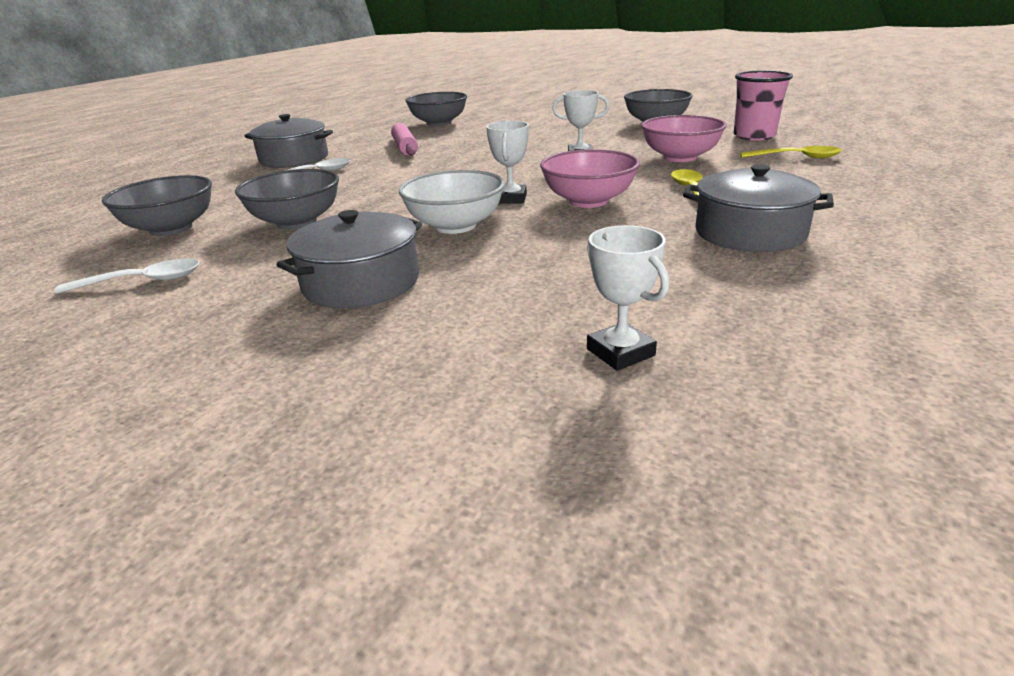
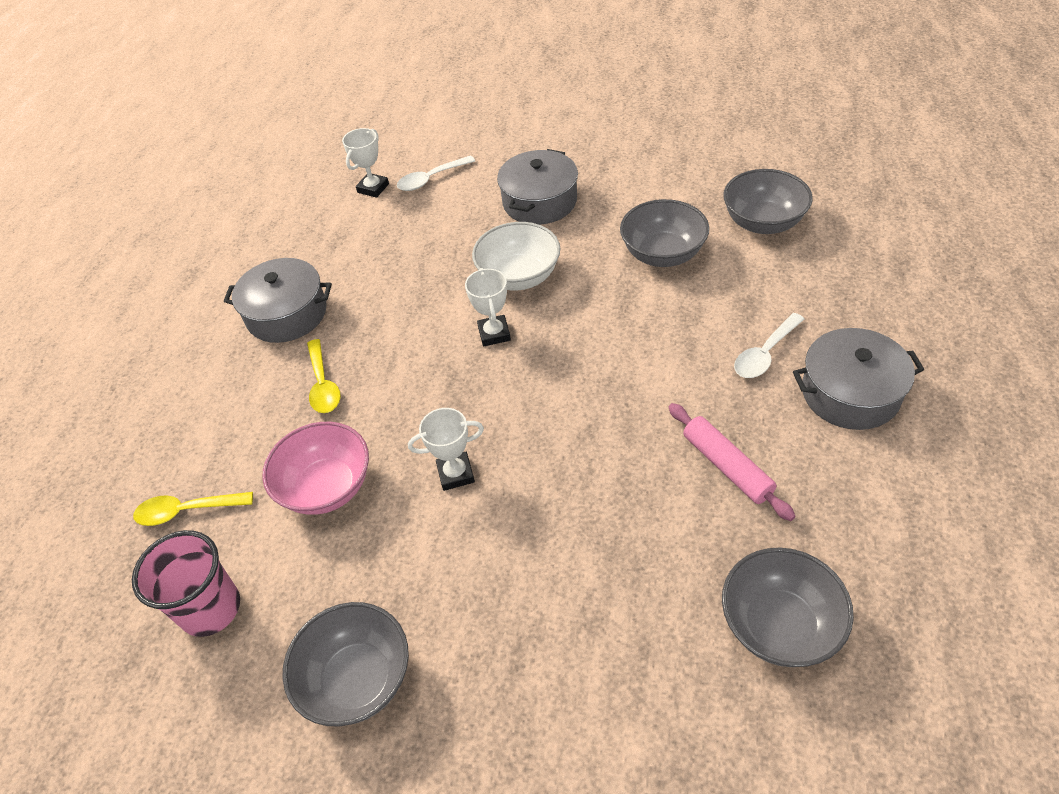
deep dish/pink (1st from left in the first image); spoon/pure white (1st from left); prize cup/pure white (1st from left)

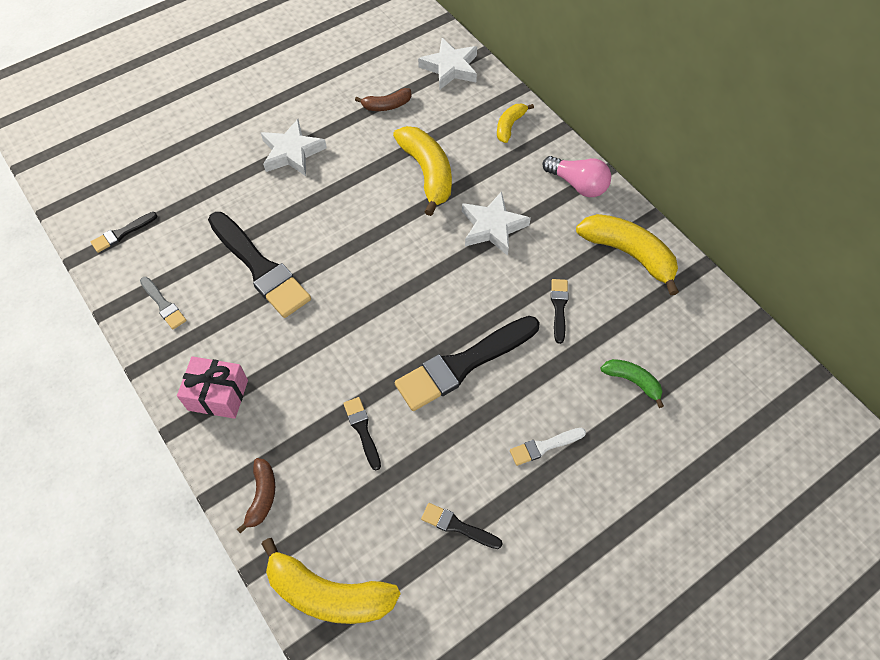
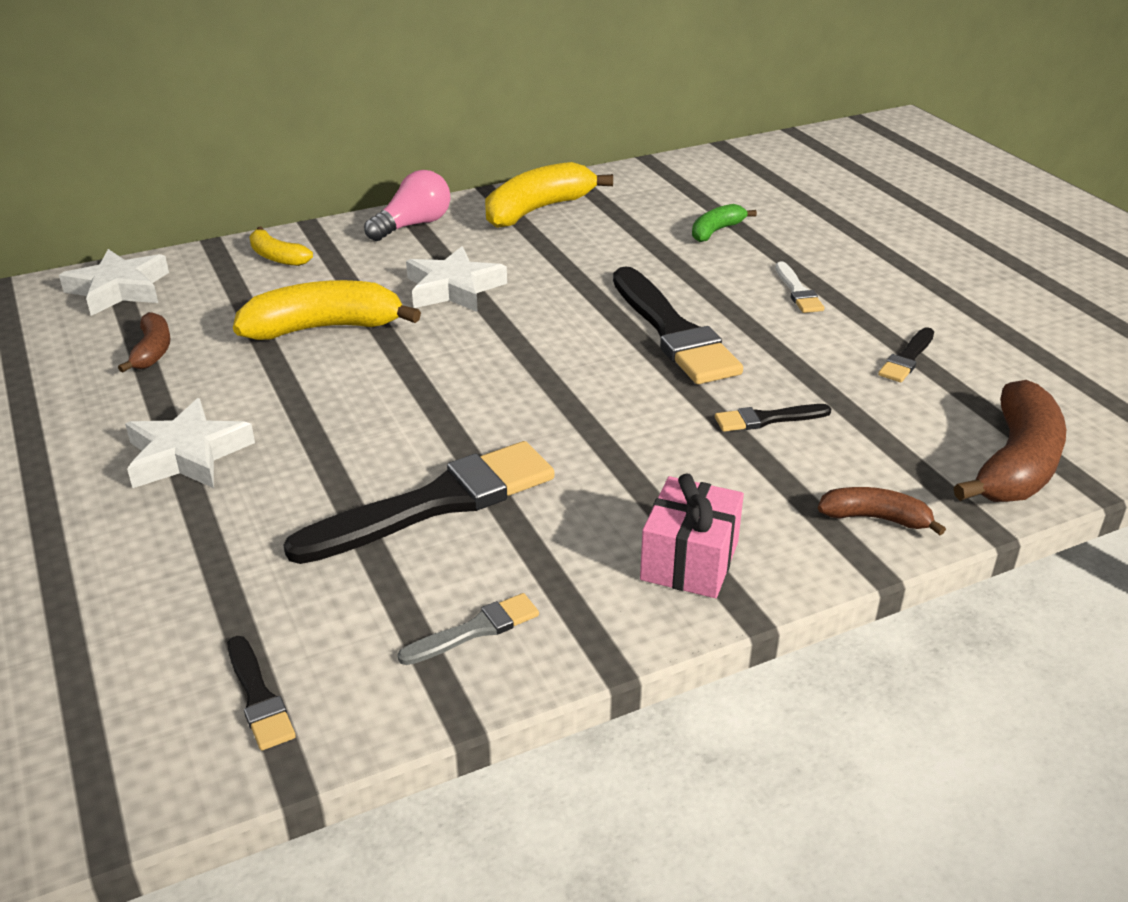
paint brush/ebony (6th from left in the first image); toy banana/russet (3rd from left)

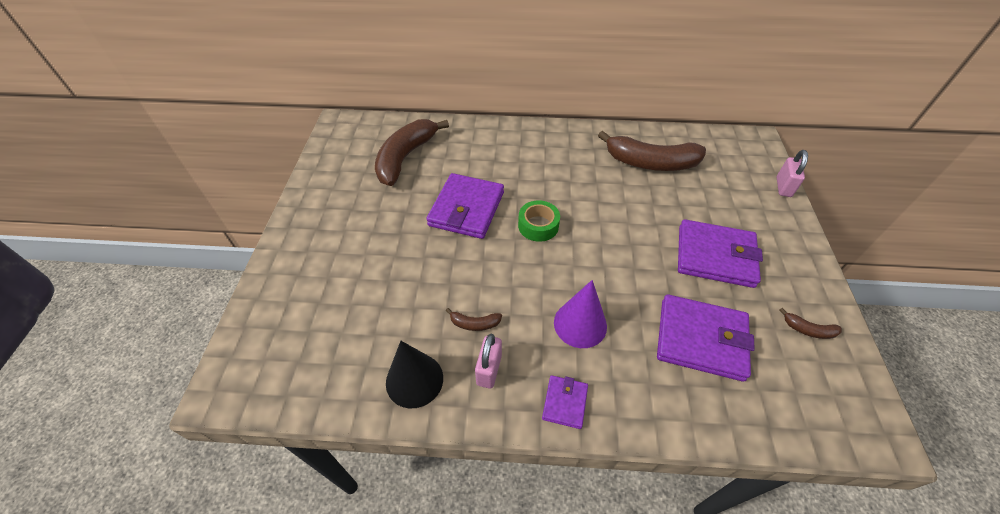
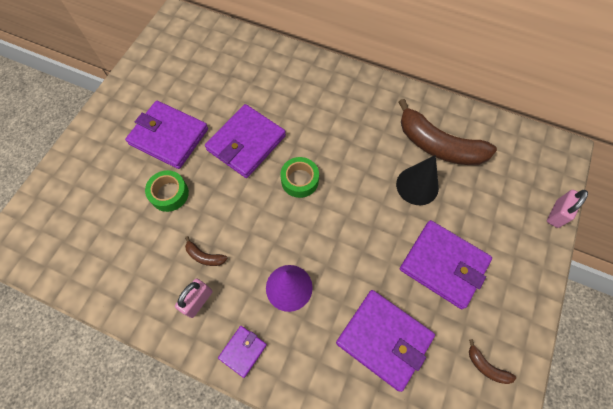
toy banana/russet (1st from left in the first image); wallet/purple (1st from left); sticky tape/green (1st from left); cone/ebony

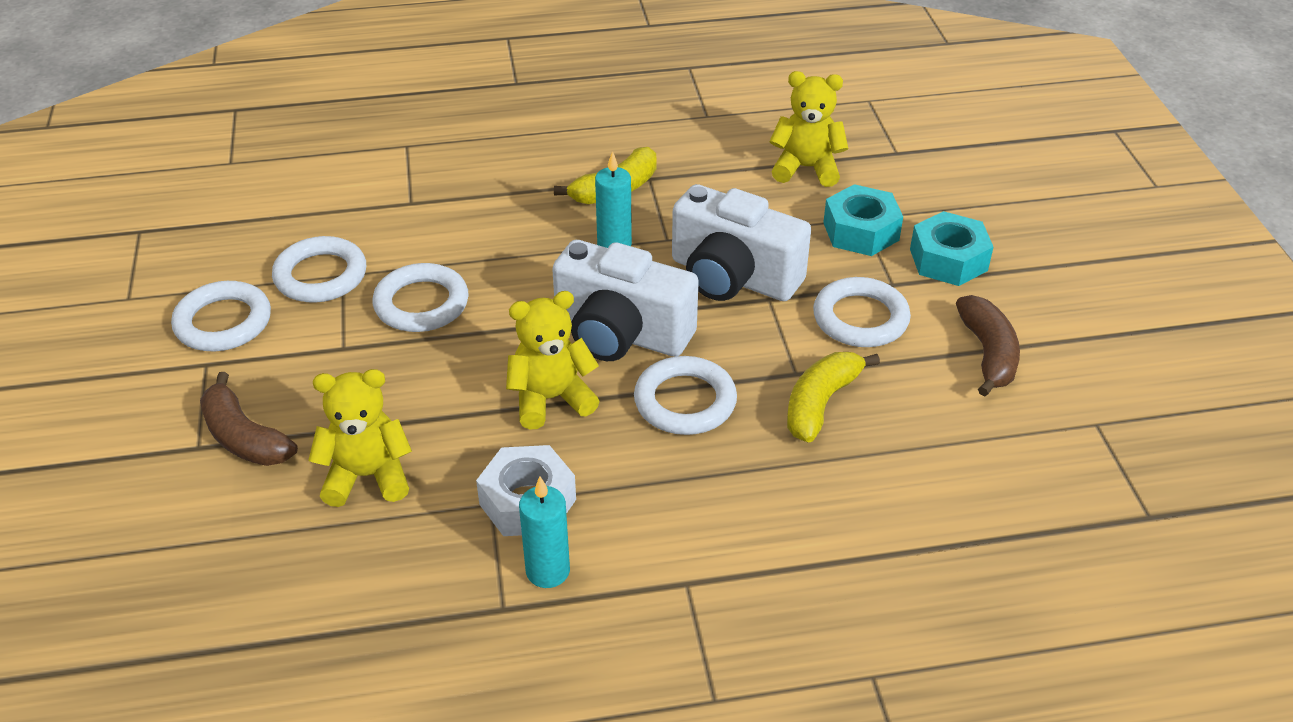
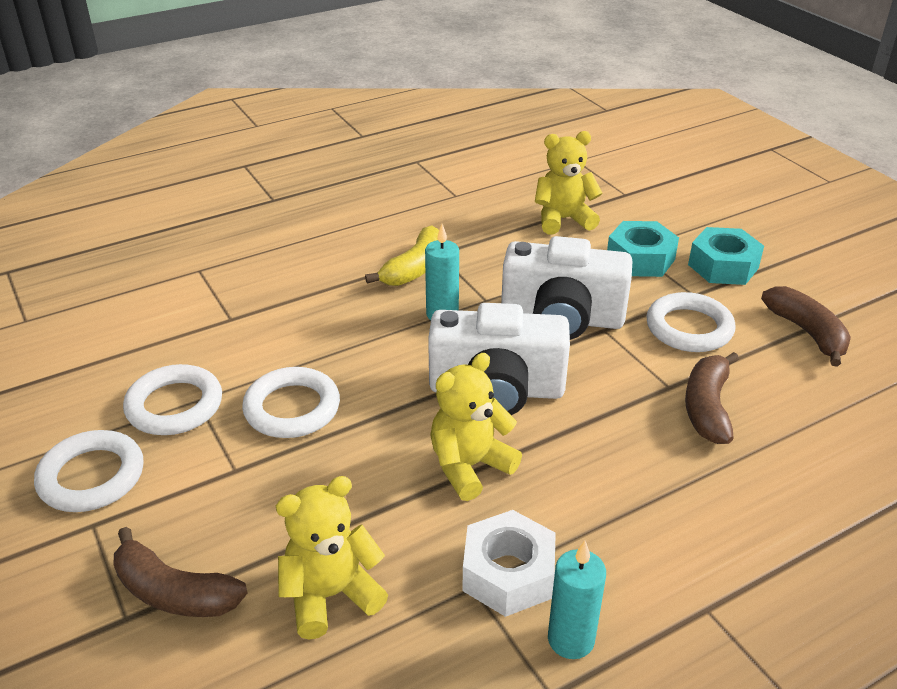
torus/pure white (4th from left in the first image); toy banana/russet (2nd from left)

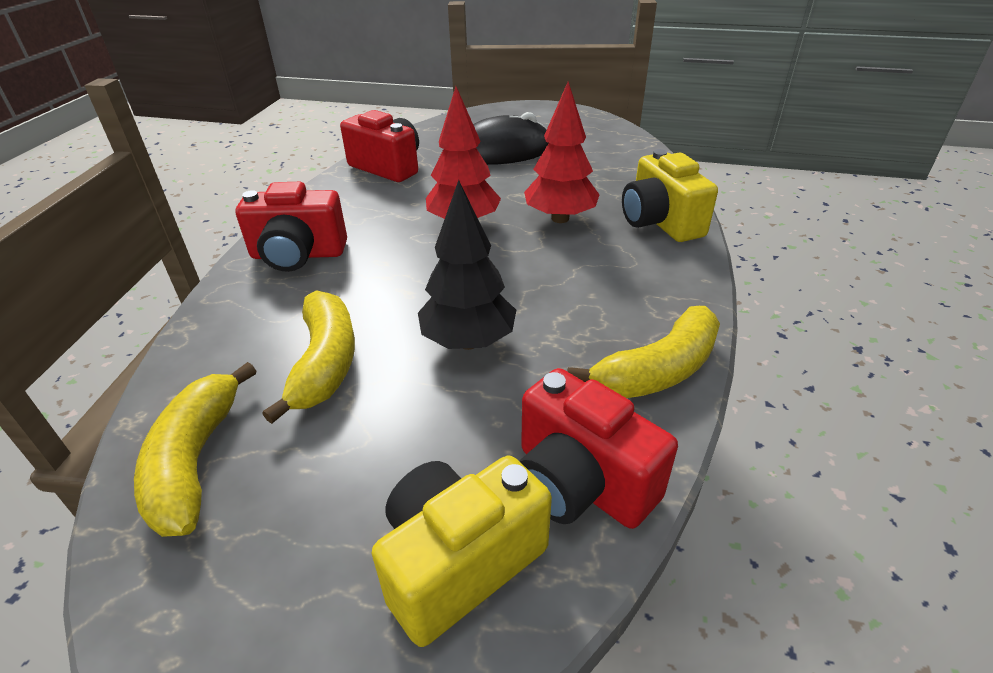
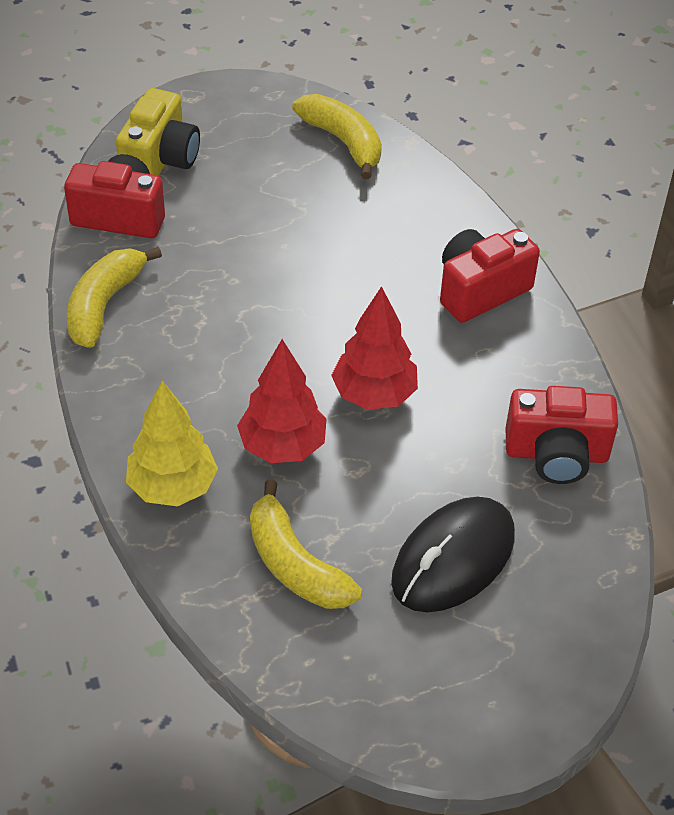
toy tree/ebony; toy banana/bright yellow (2nd from left); toy tree/bright yellow

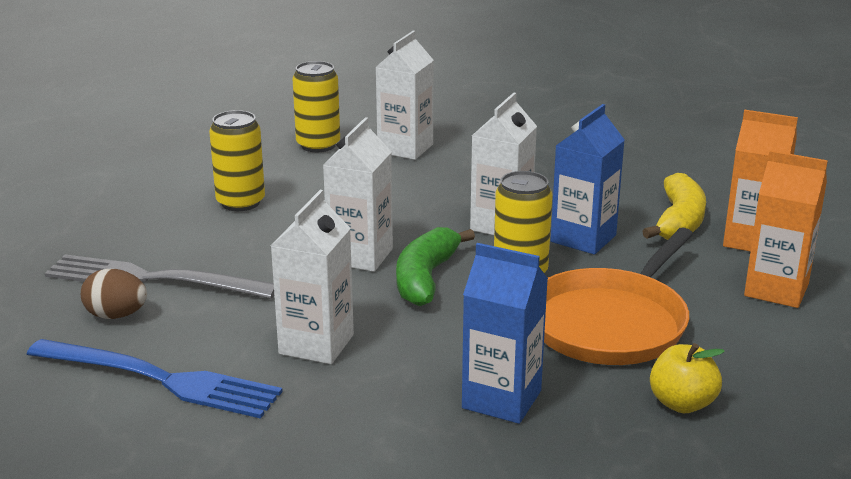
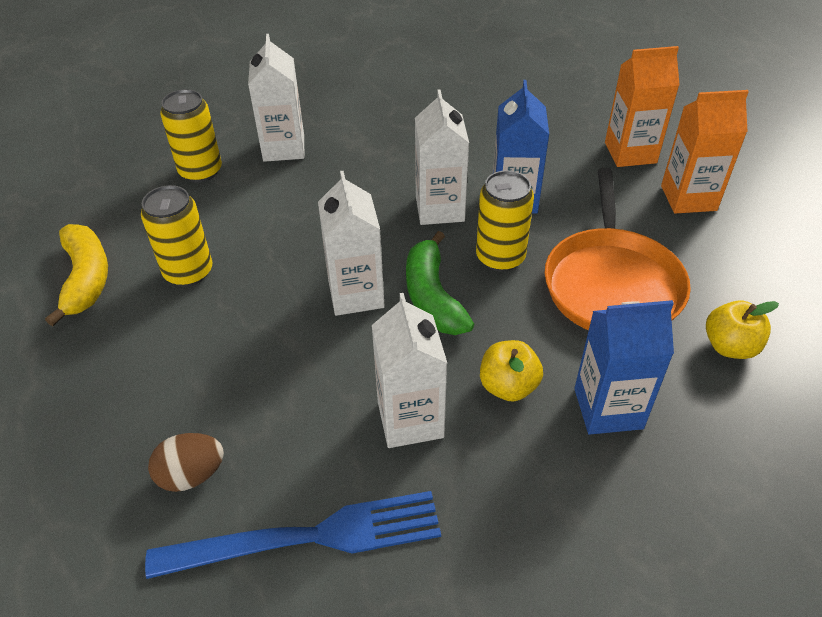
fork/gray; toy apple/bright yellow (1st from left); toy banana/bright yellow

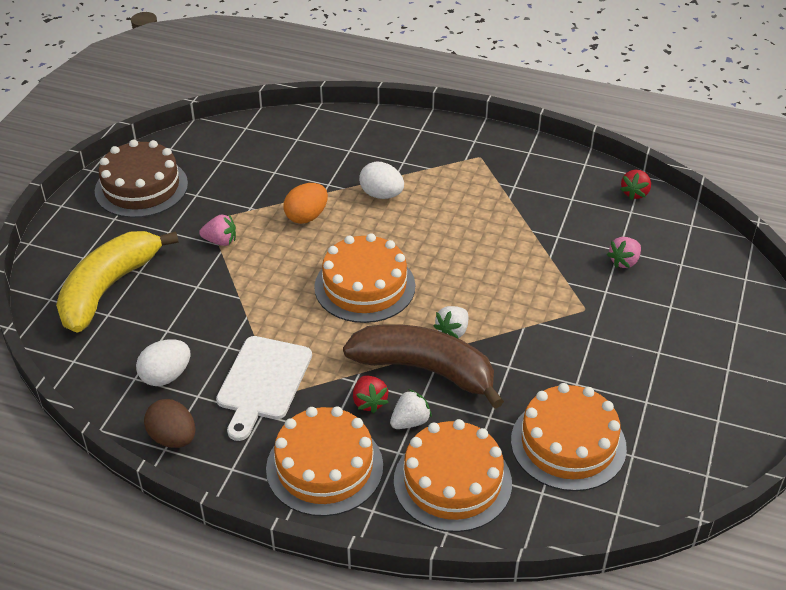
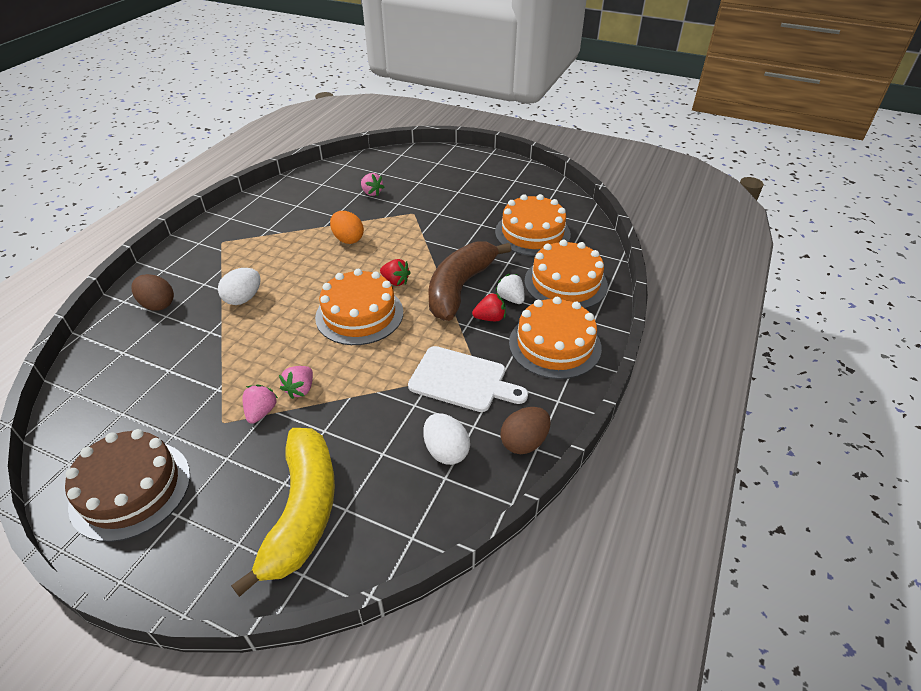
strawberry/pure white (2nd from left in the first image); egg/russet (1st from left); strawberry/pink (2nd from left); egg/bright orange; strawberry/scarlet (1st from left); toy banana/bright yellow

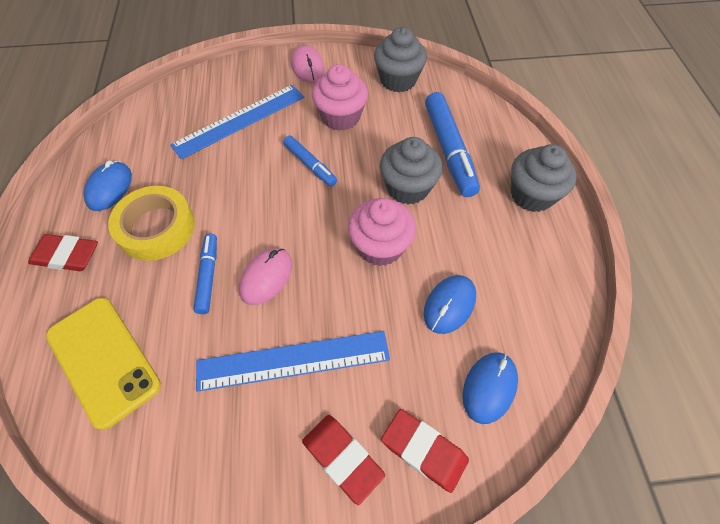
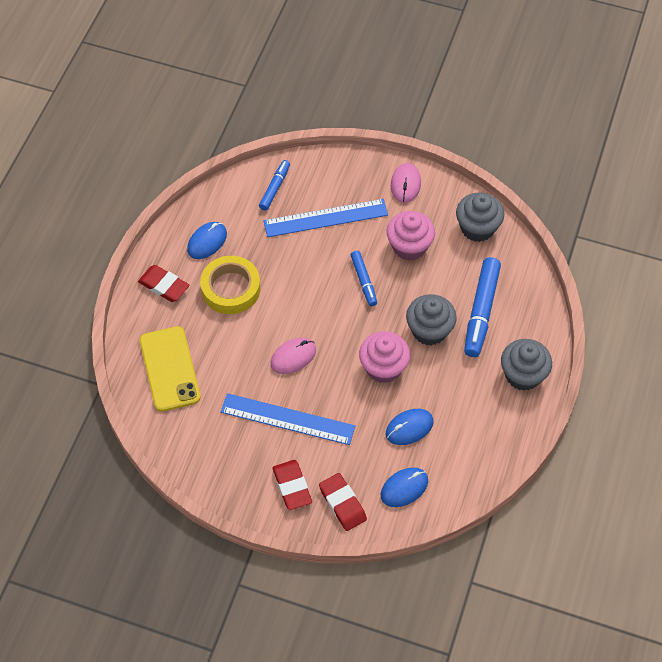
felt pen/blue (1st from left)

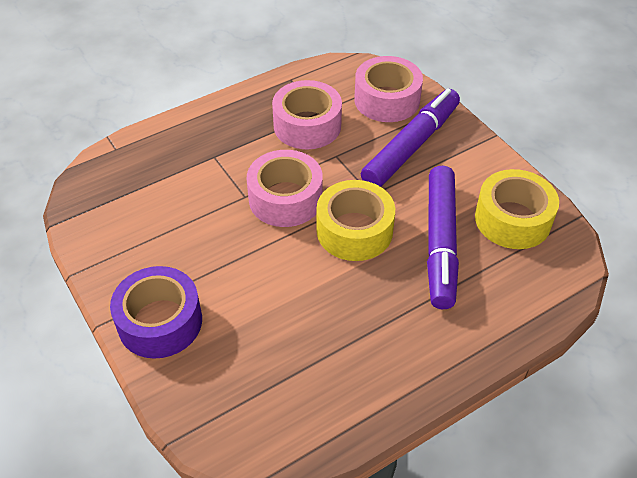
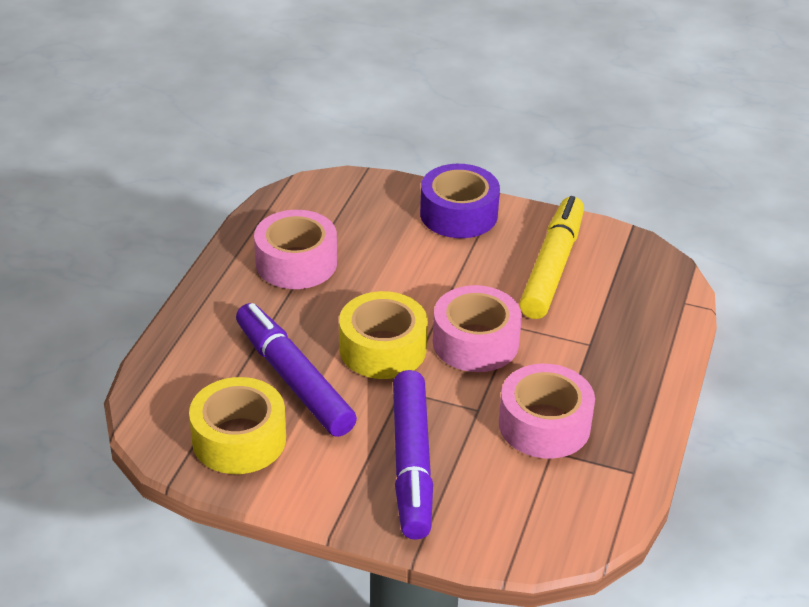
felt pen/bright yellow; sticky tape/pink (1st from left)

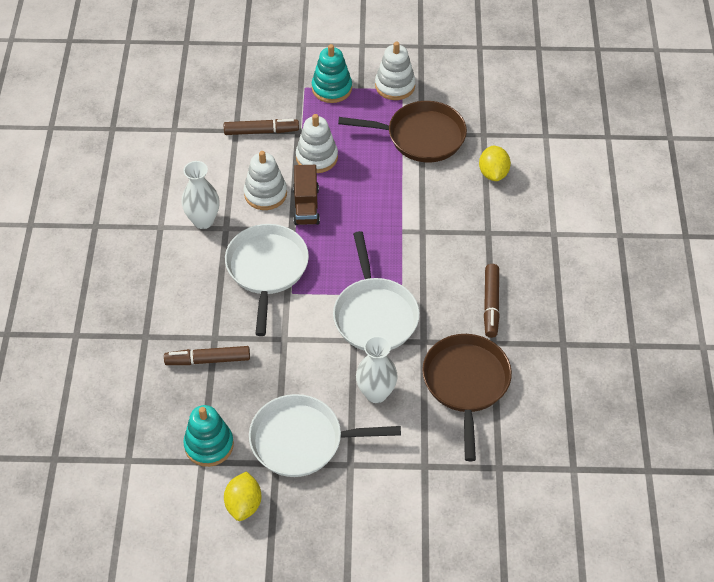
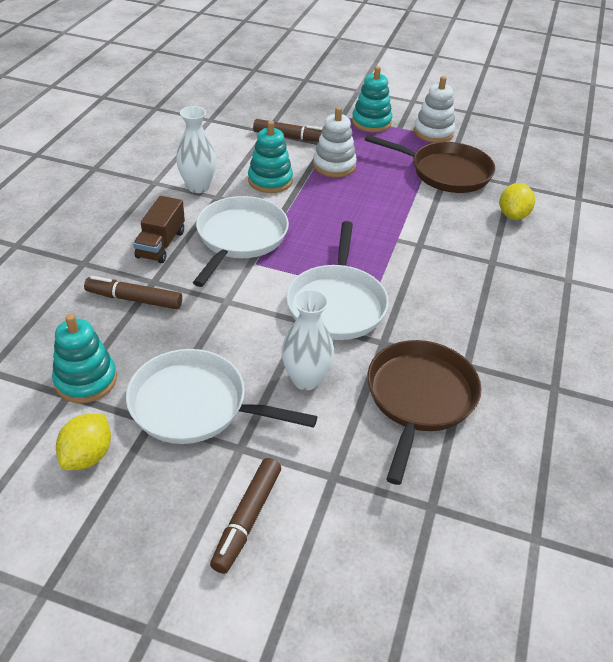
lorry/russet; felt pen/russet (2nd from left); stacking toy/turquoise (2nd from left)

